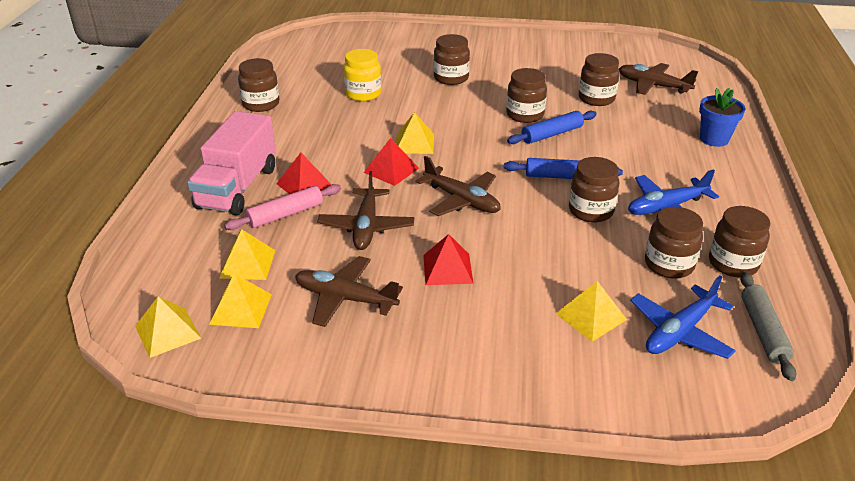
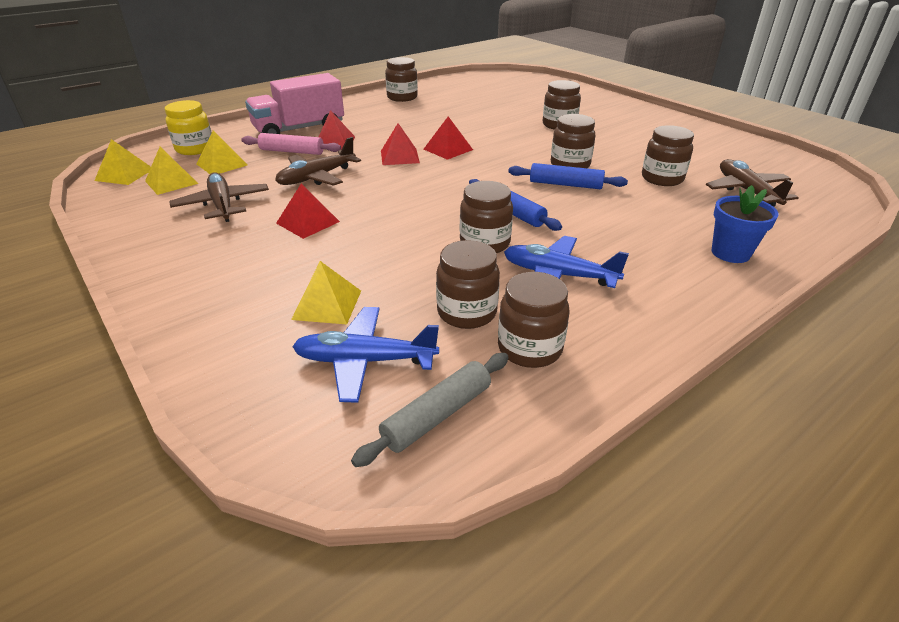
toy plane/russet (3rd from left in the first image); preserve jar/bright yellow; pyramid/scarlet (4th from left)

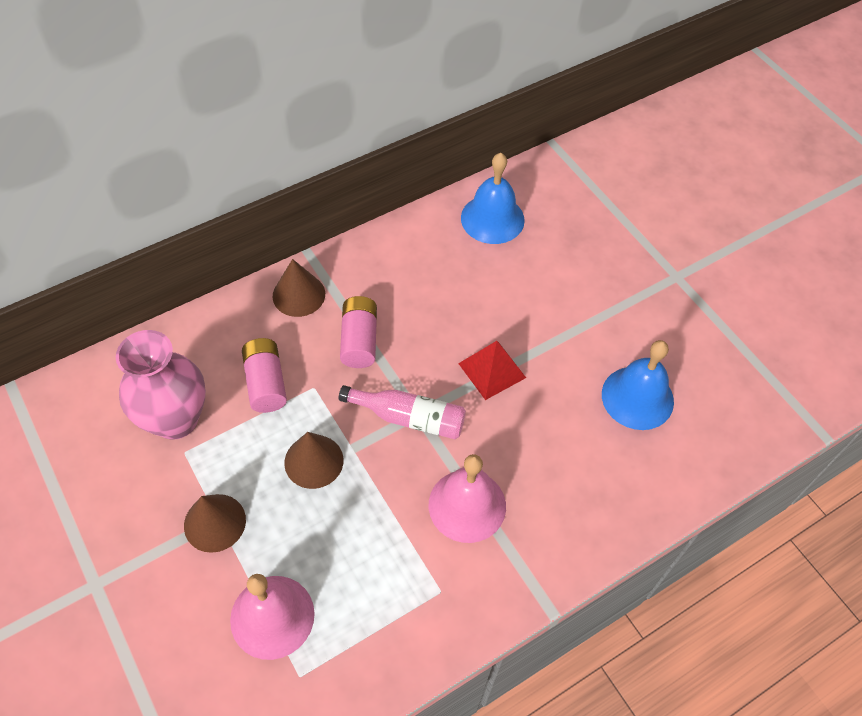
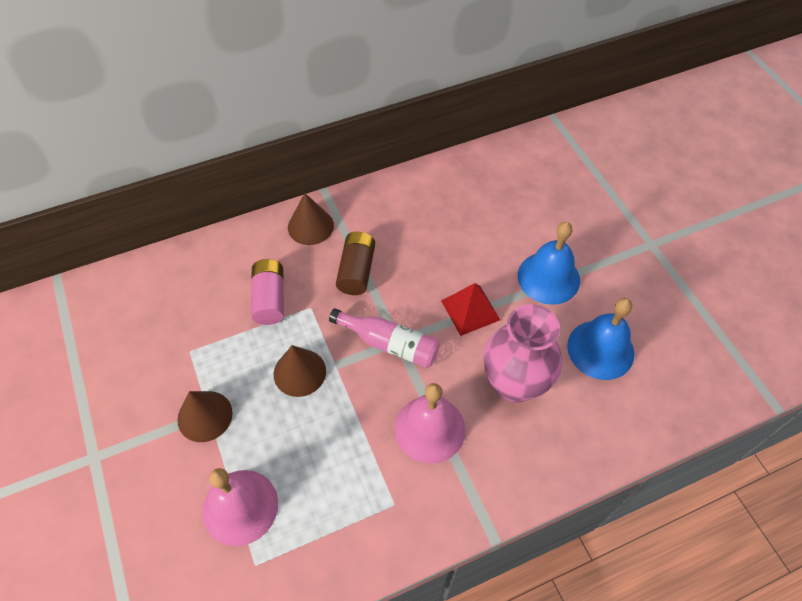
vase/pink; school bell/blue (1st from left); power cell/russet

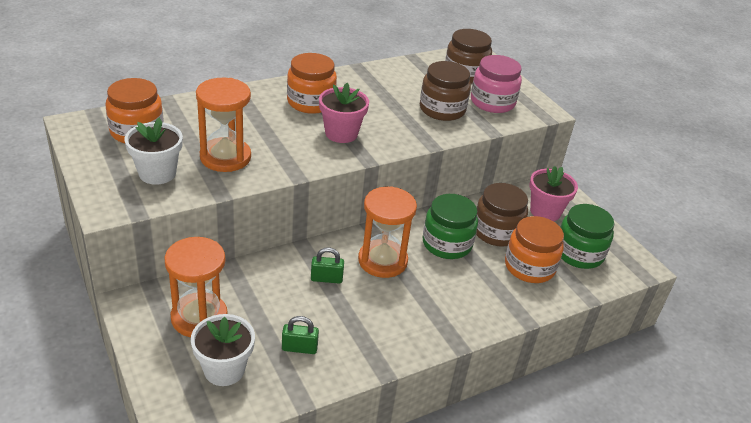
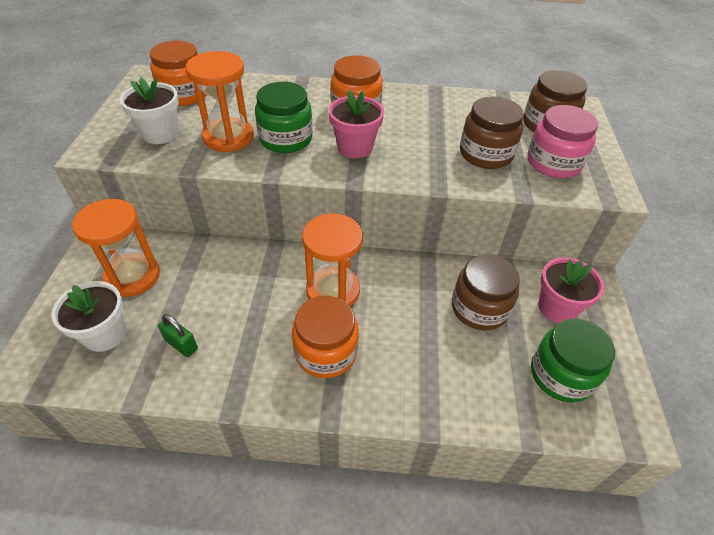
lock/green (2nd from left in the first image); preserve jar/green (1st from left); preserve jar/bright orange (2nd from left)

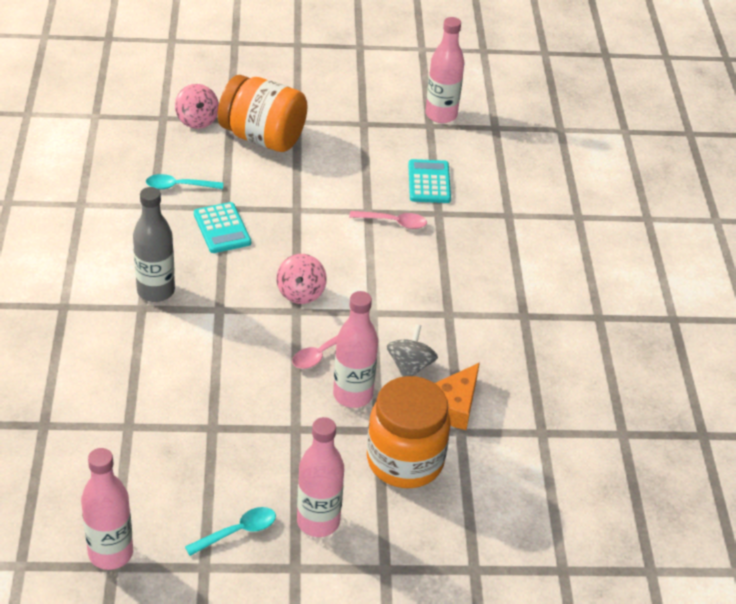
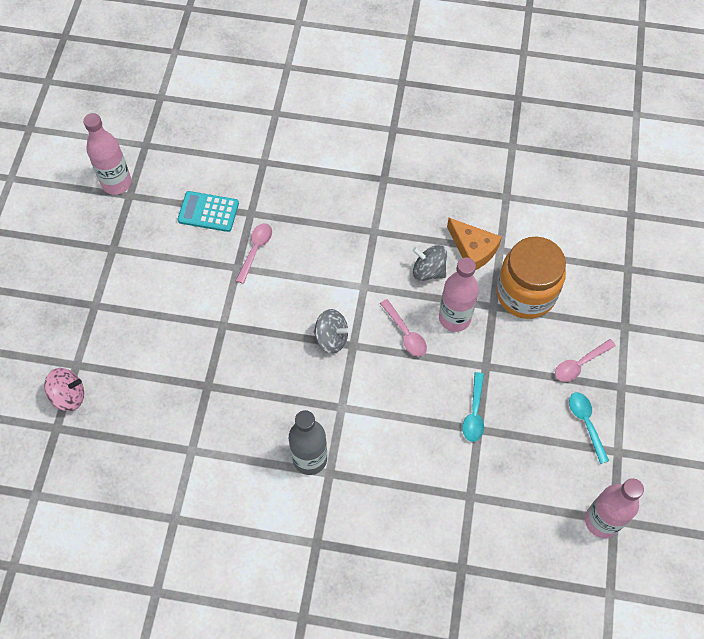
pocket calculator/turquoise (1st from left in the first image); preserve jar/bright orange (1st from left in the first image); spoon/turquoise (1st from left); spoon/pink (3rd from left); whirligig/gray (1st from left)

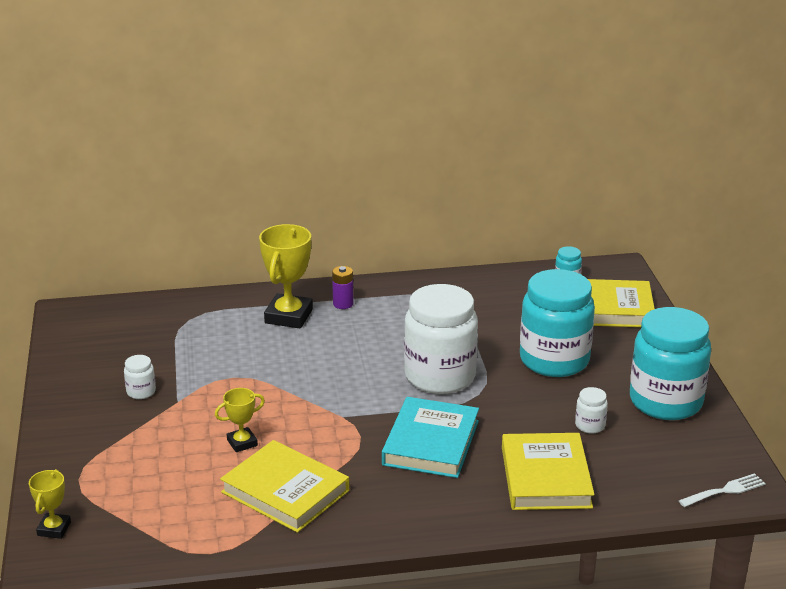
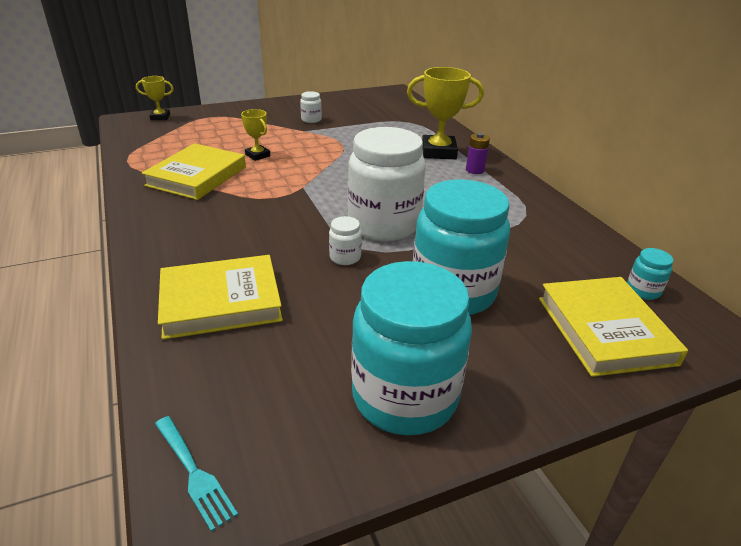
hardback/turquoise; preserve jar/pure white (2nd from left); fork/turquoise

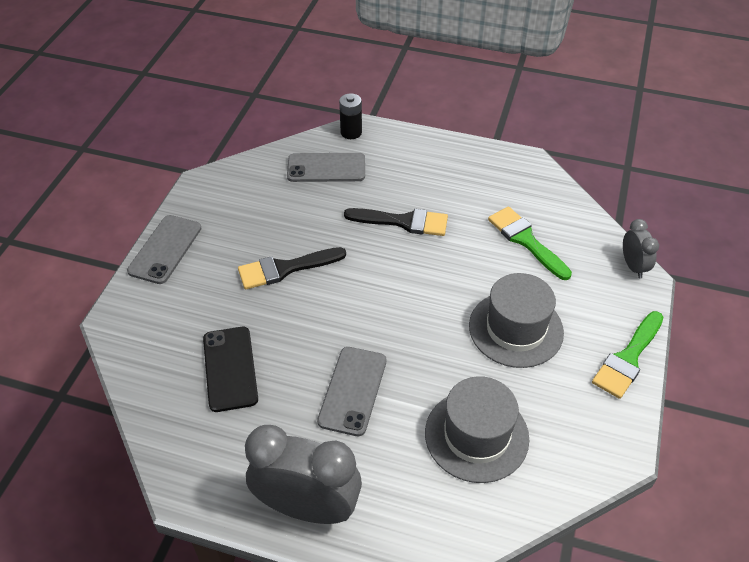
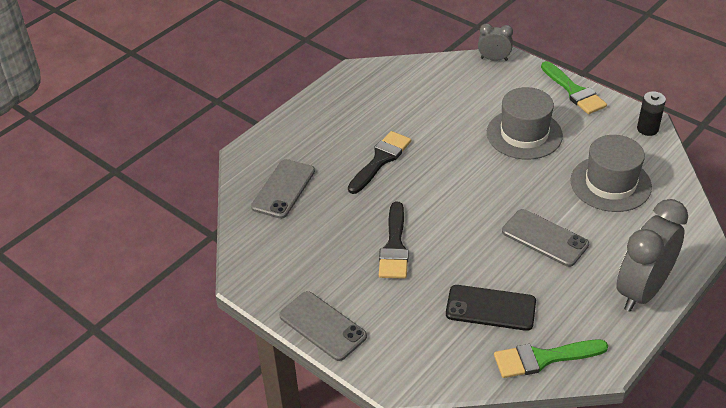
power cell/ebony; paint brush/green (1st from left)

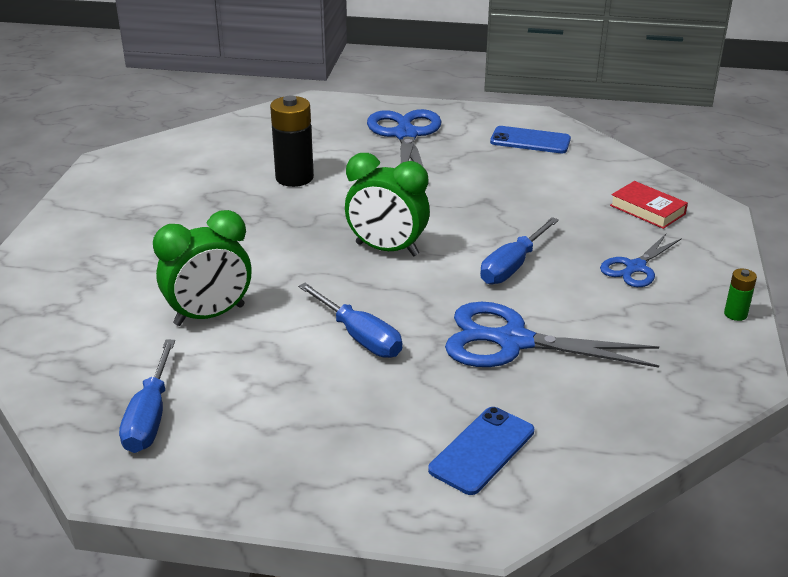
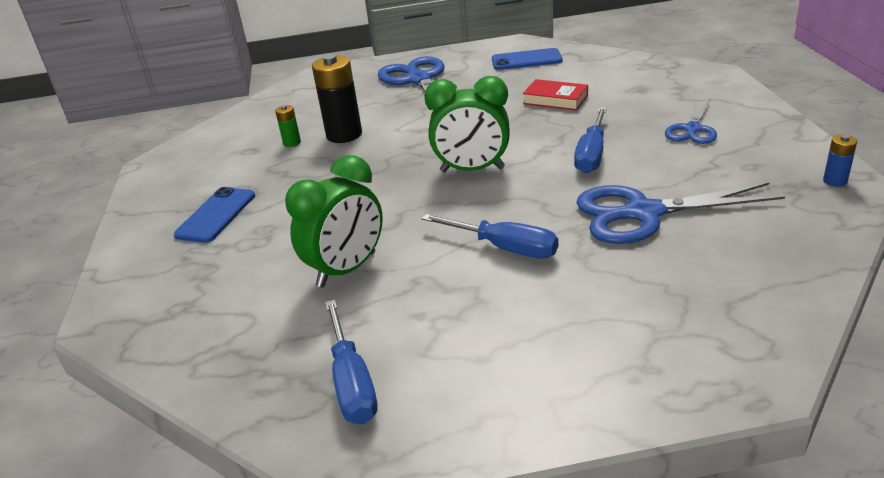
power cell/blue; smartphone/blue (1st from left); hardback/scarlet; power cell/green

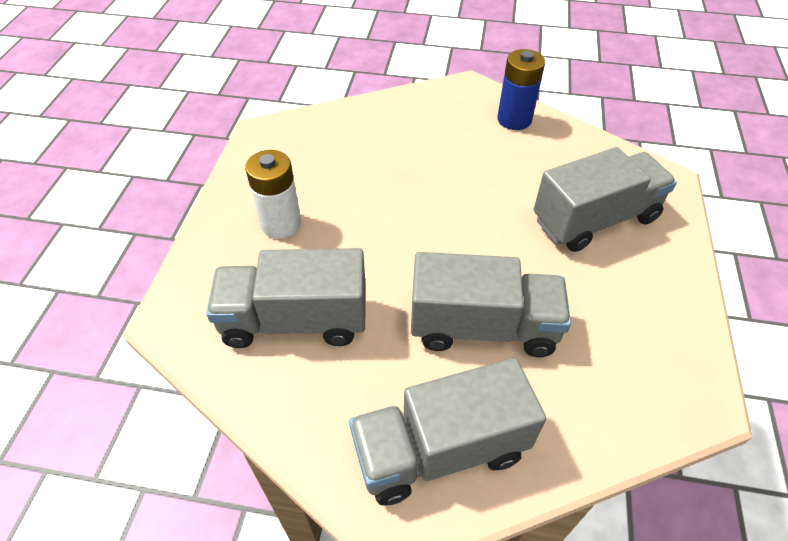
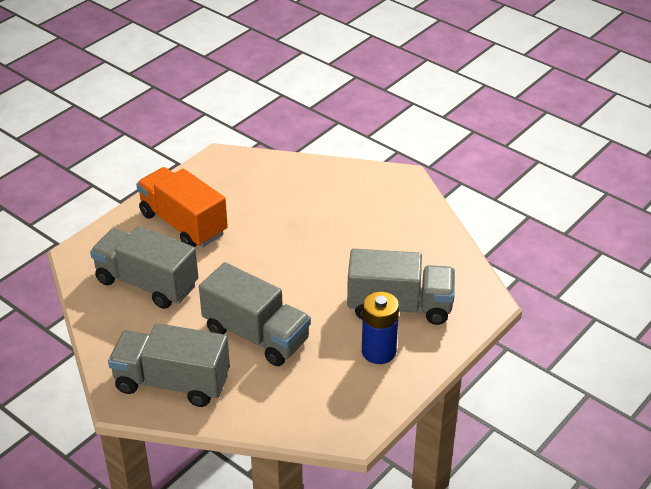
power cell/blue; lorry/bright orange

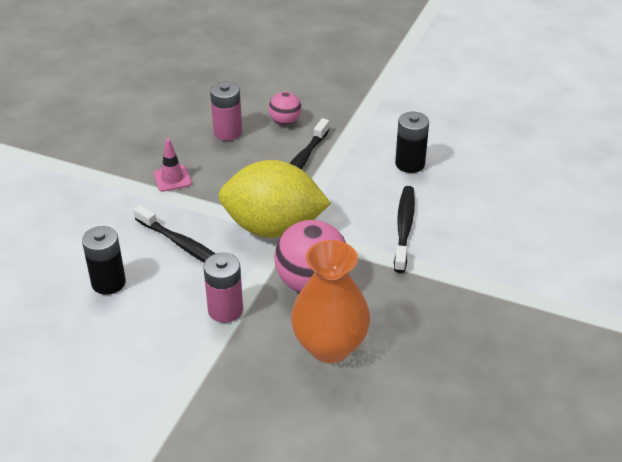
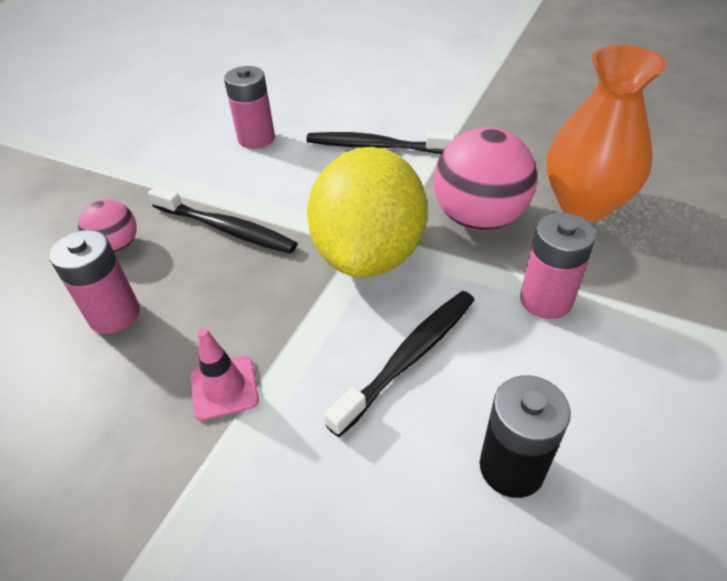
power cell/pink (2nd from left)

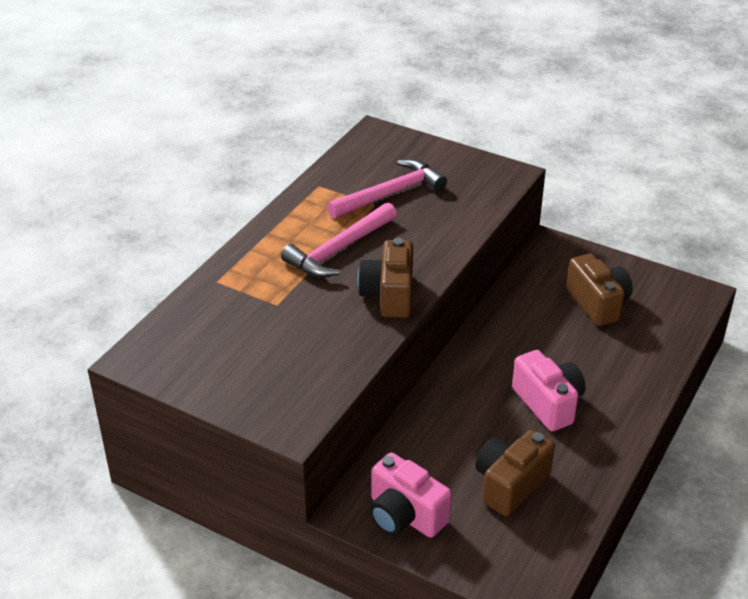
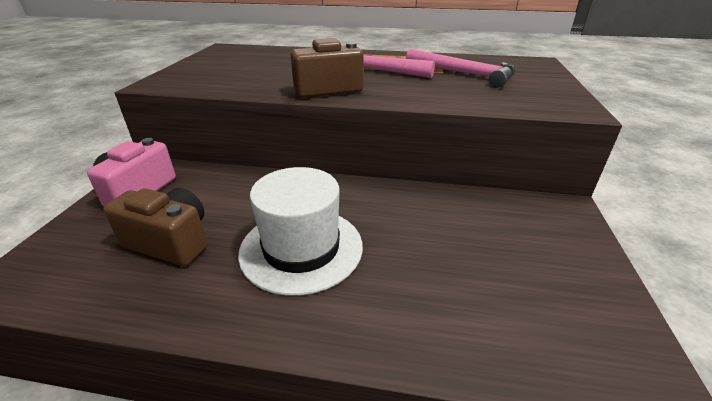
camera/russet (3rd from left in the first image); hat/pure white

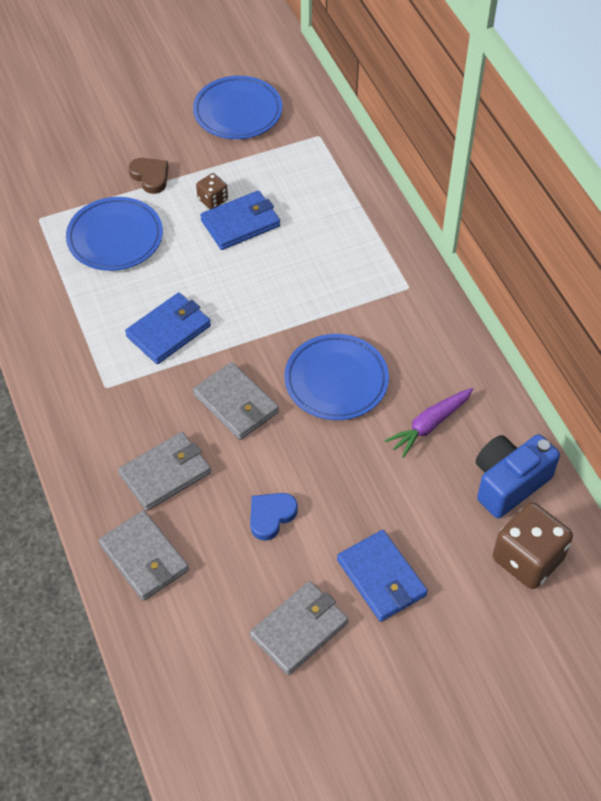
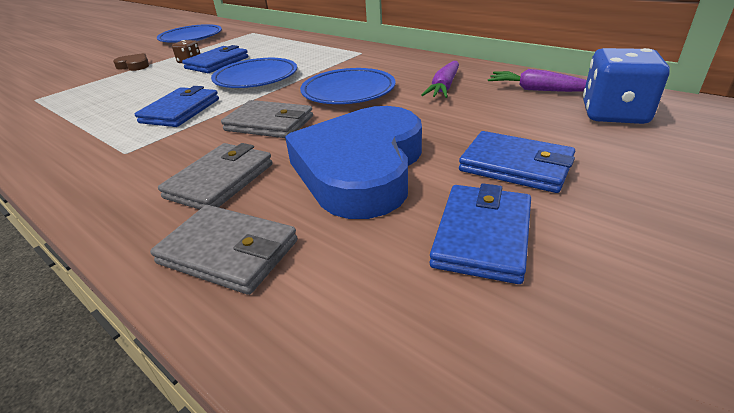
dinner plate/blue (2nd from left); toy carrot/purple (2nd from left); wallet/blue (3rd from left); game die/blue; love heart/blue

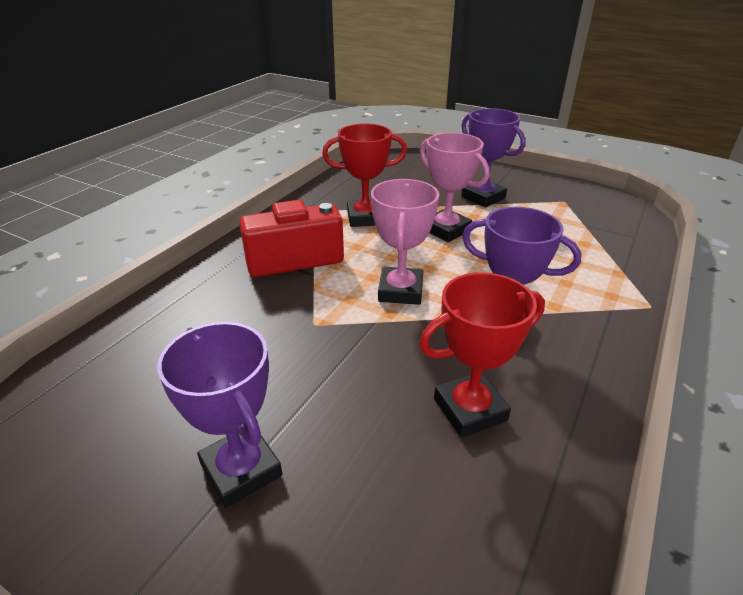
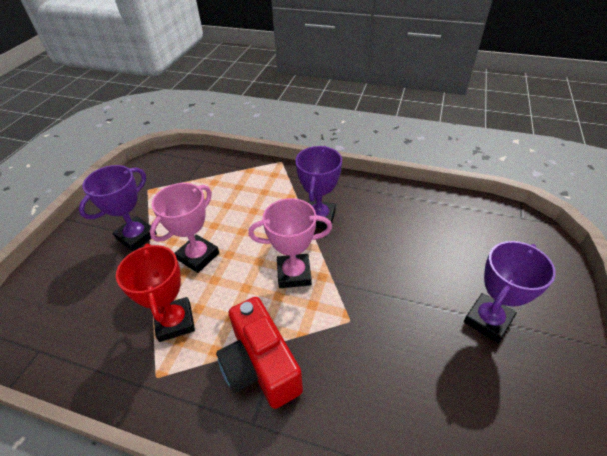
prize cup/scarlet (2nd from left in the first image)

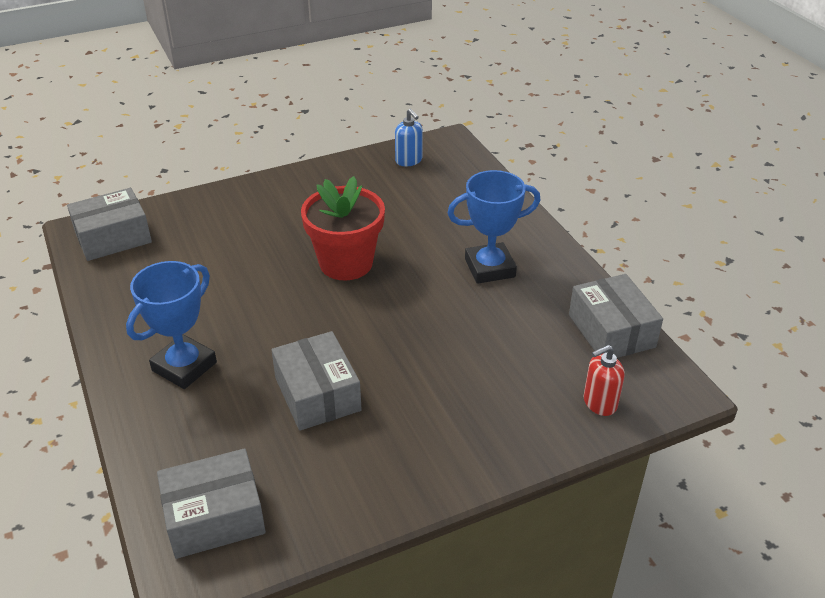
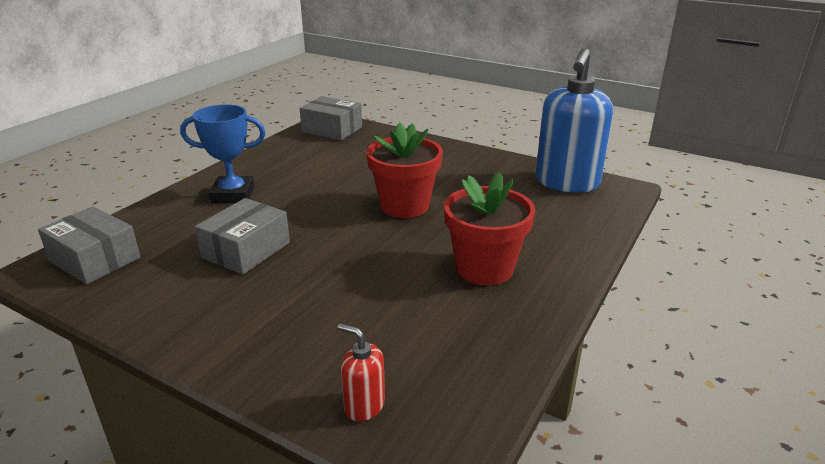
parcel/gray (4th from left in the first image); flower pot/scarlet (2nd from left); soap pump/blue

